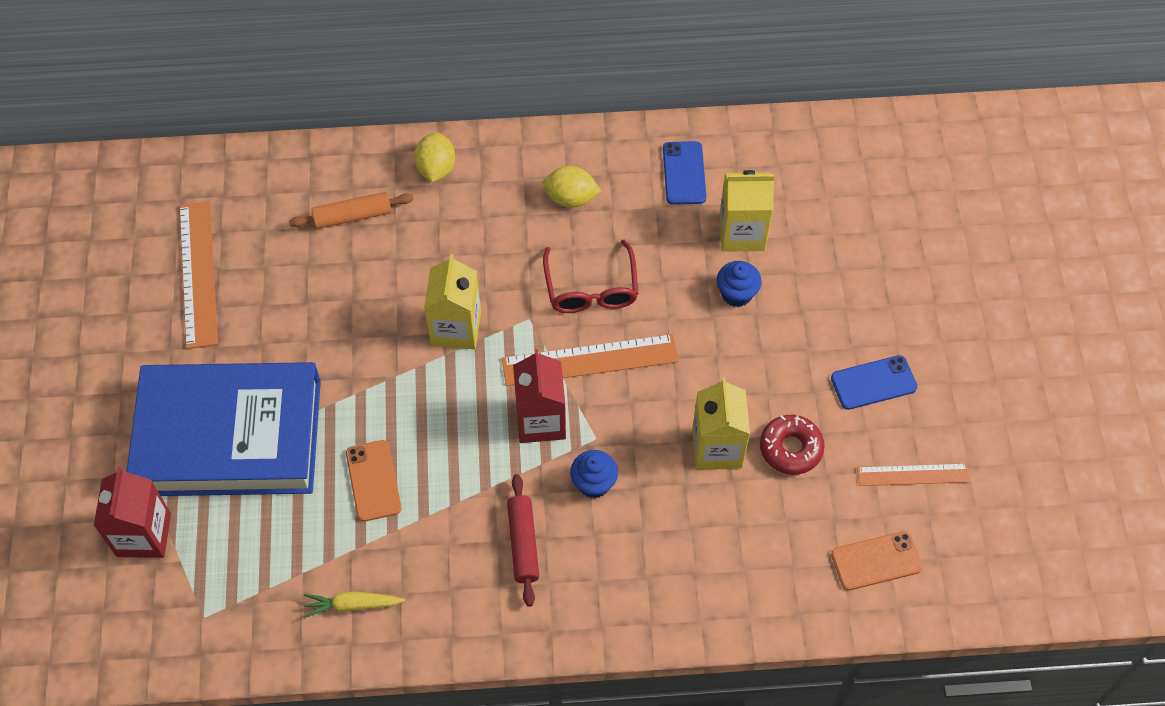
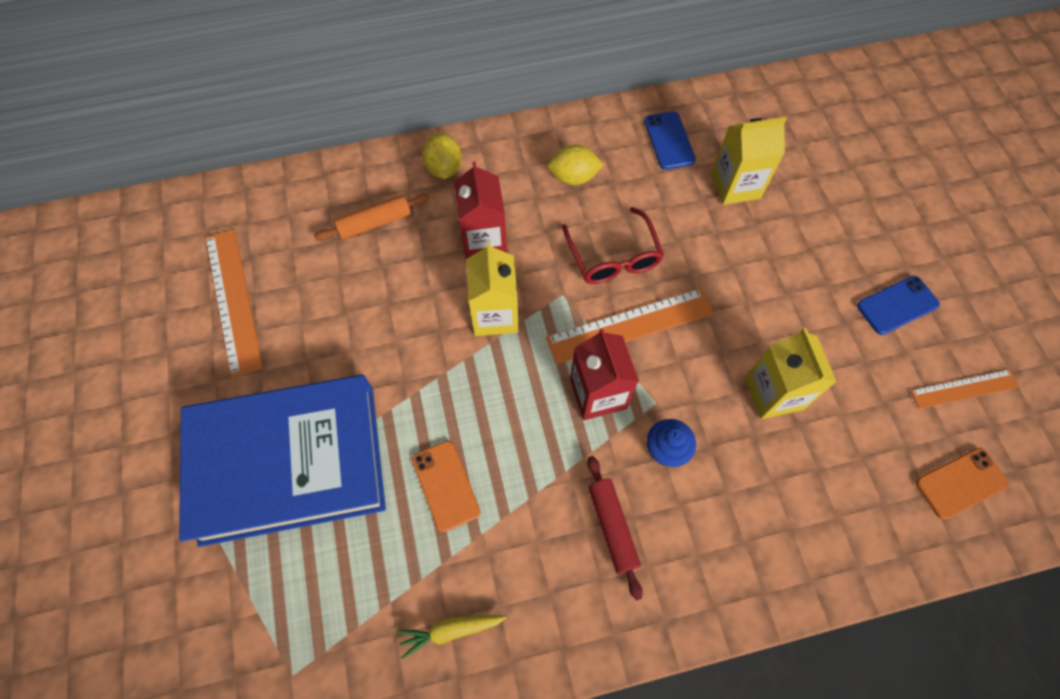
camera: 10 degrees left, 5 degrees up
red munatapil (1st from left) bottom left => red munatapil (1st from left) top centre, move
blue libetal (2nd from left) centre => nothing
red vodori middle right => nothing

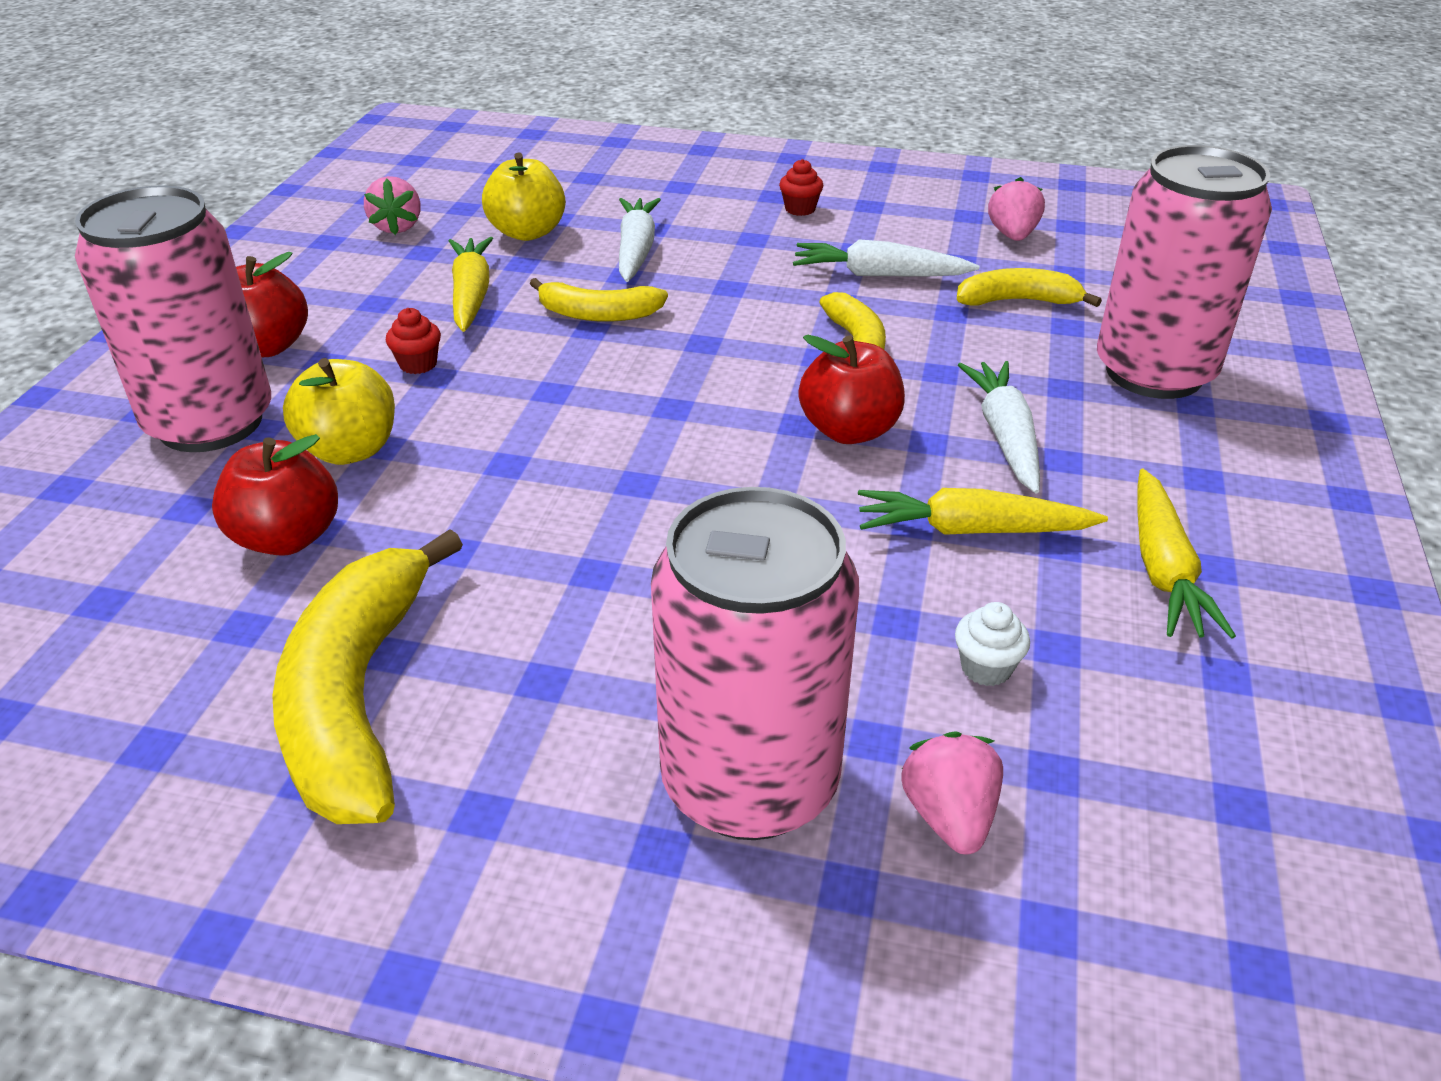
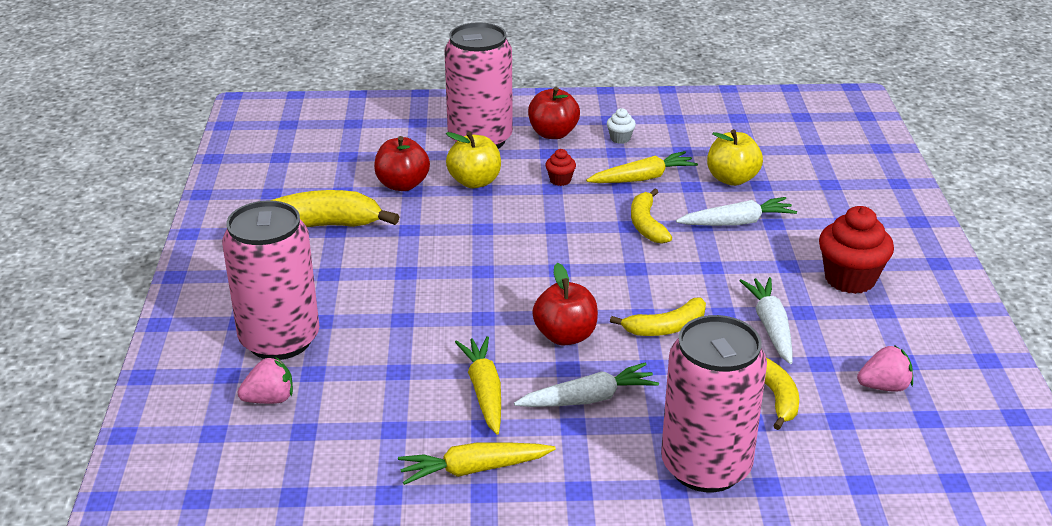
camera: 75 degrees right, 5 degrees down
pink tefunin (1st from left) top left => nothing
red libetal (2nd from left) top centre => red libetal (2nd from left) middle right, x2.12
white libetal middle right => white libetal top centre, move

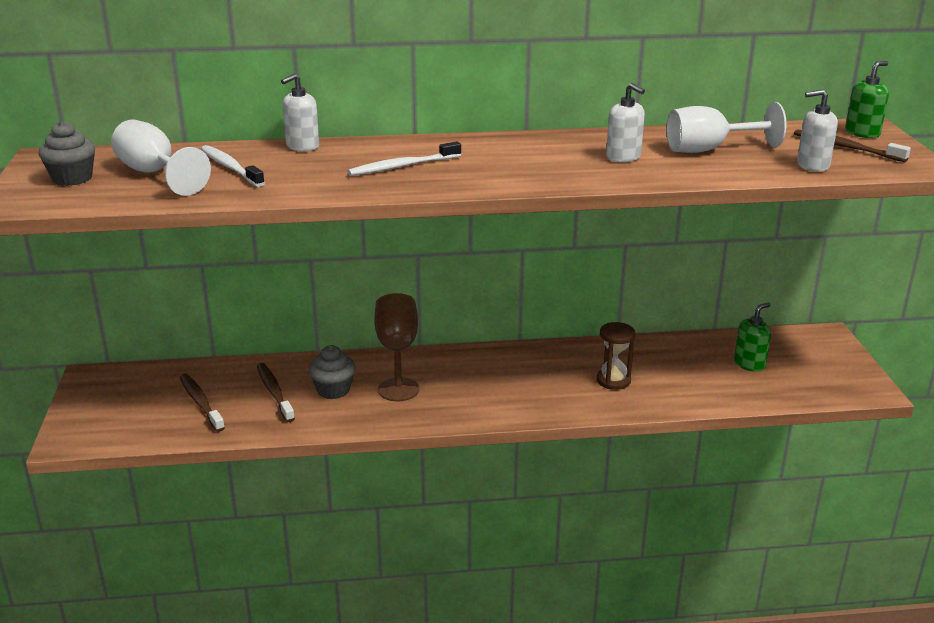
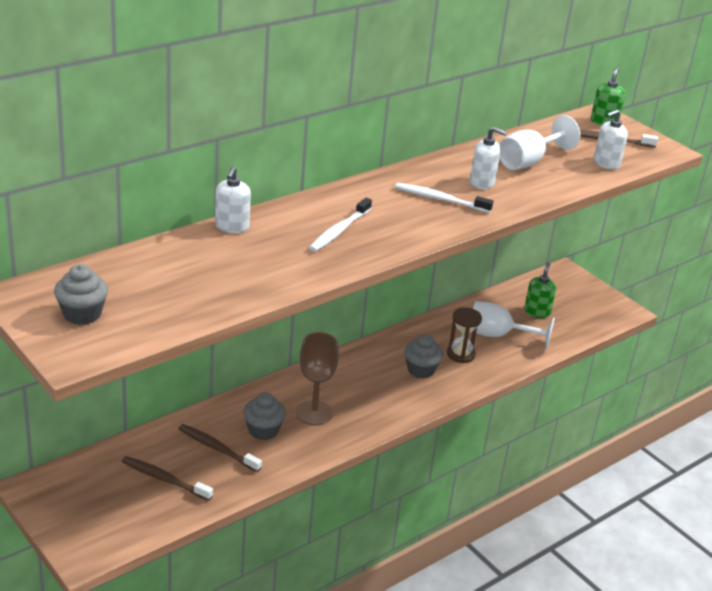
camera: 35 degrees left, 5 degrees up
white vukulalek (1st from left) top left => white vukulalek (1st from left) middle right, move
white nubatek (1st from left in the first image) top left => white nubatek (2nd from left) centre, move
nothing => grey libetal (3rd from left) centre

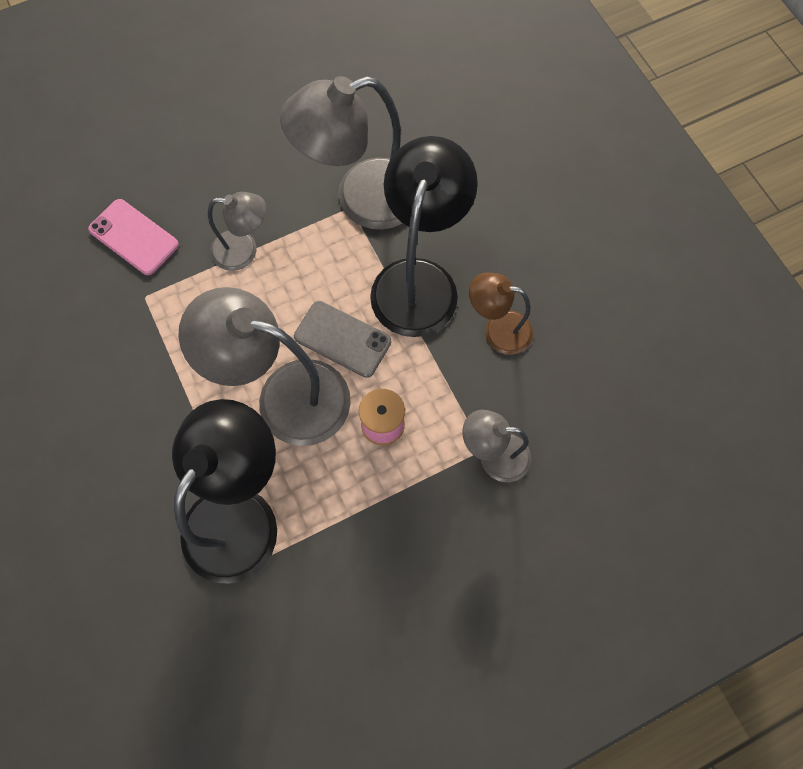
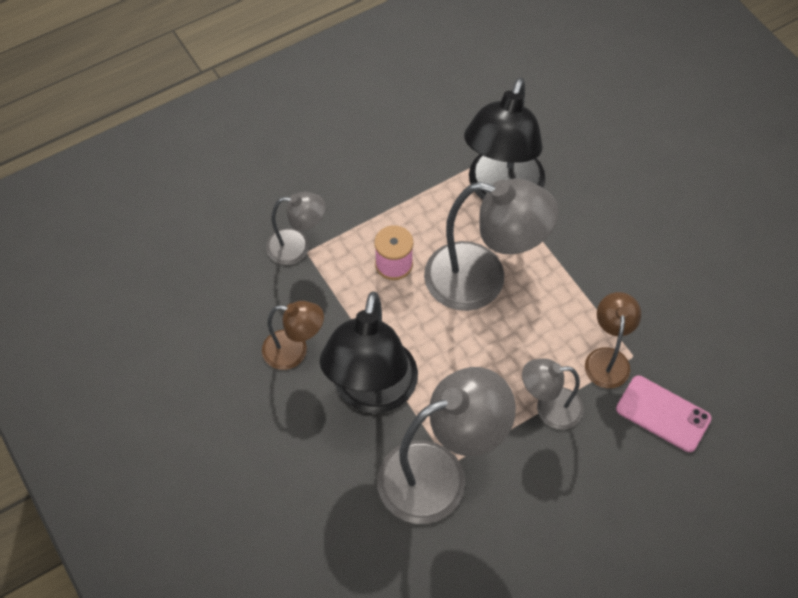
camera: 175 degrees right, 10 degrees down
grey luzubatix centre => nothing
nothing => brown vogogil (2nd from left) middle right

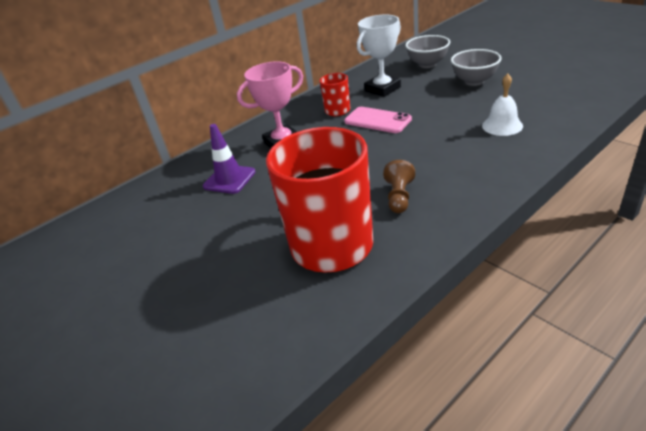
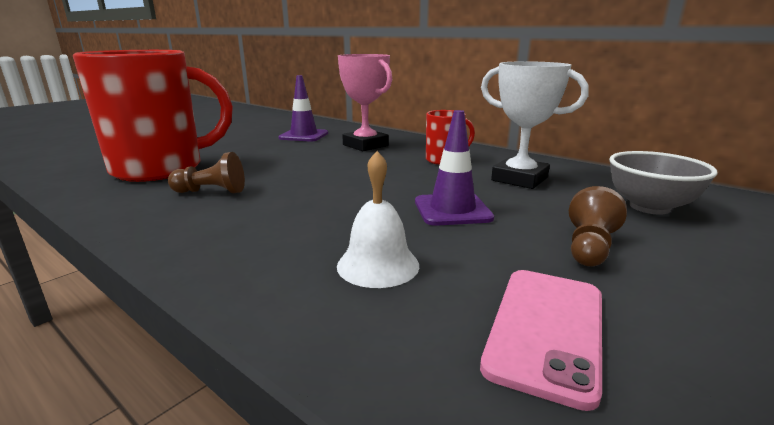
camera: 75 degrees right, 15 degrees down
pink luzubatix top centre => pink luzubatix bottom right, move
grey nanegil (2nd from left) top right => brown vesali (2nd from left) middle right
nothing => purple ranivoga (2nd from left) centre

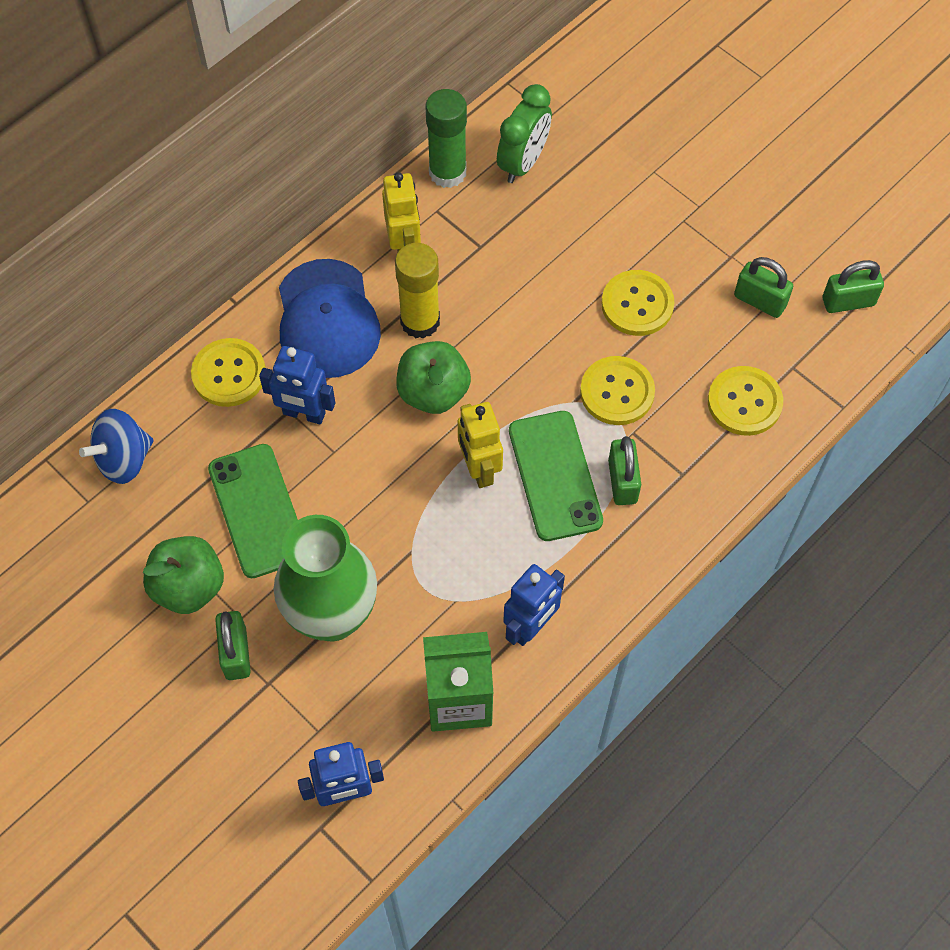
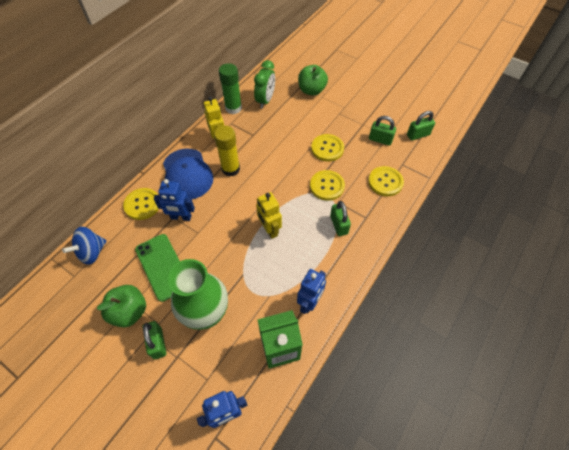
camera: 10 degrees left, 5 degrees down
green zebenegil (2nd from left) centre => green zebenegil (2nd from left) top centre, move
green luzubatix (2nd from left) centre => nothing

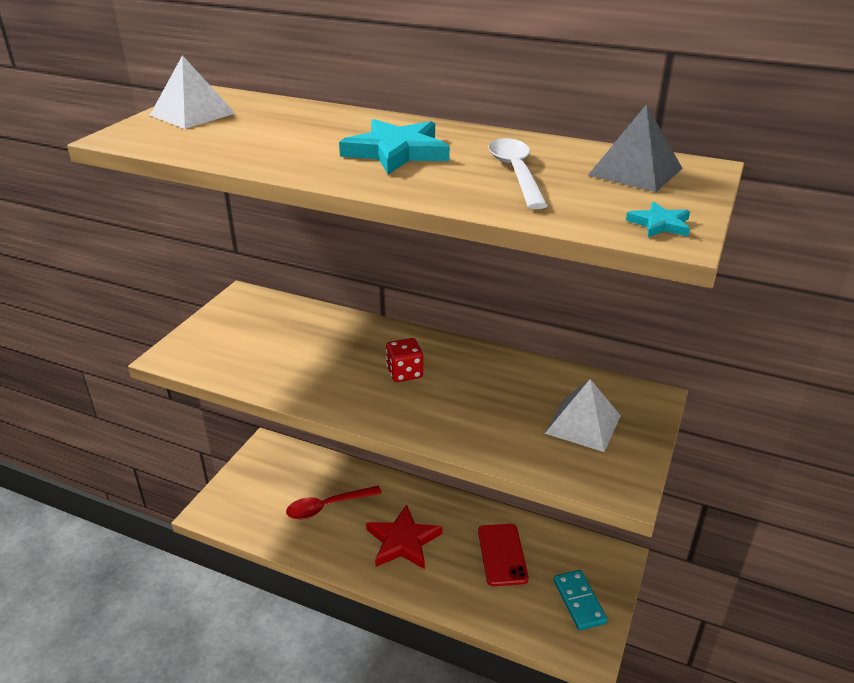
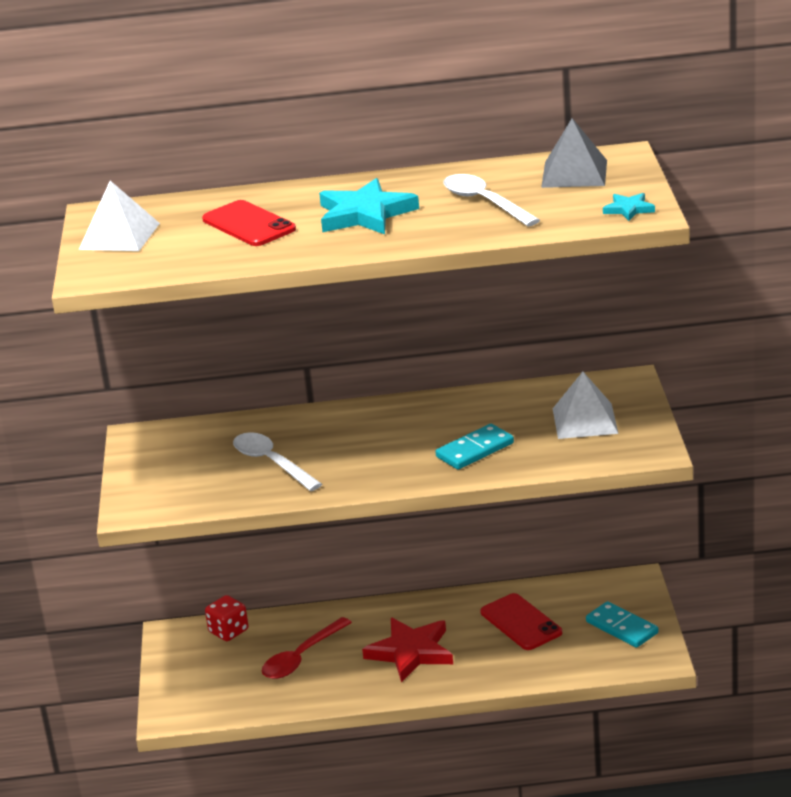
camera: 25 degrees left, 5 degrees down
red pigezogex centre => red pigezogex bottom left, move
nothing => red luzubatix (1st from left) top left
nothing => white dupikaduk (1st from left) centre
nothing => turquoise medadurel (1st from left) centre

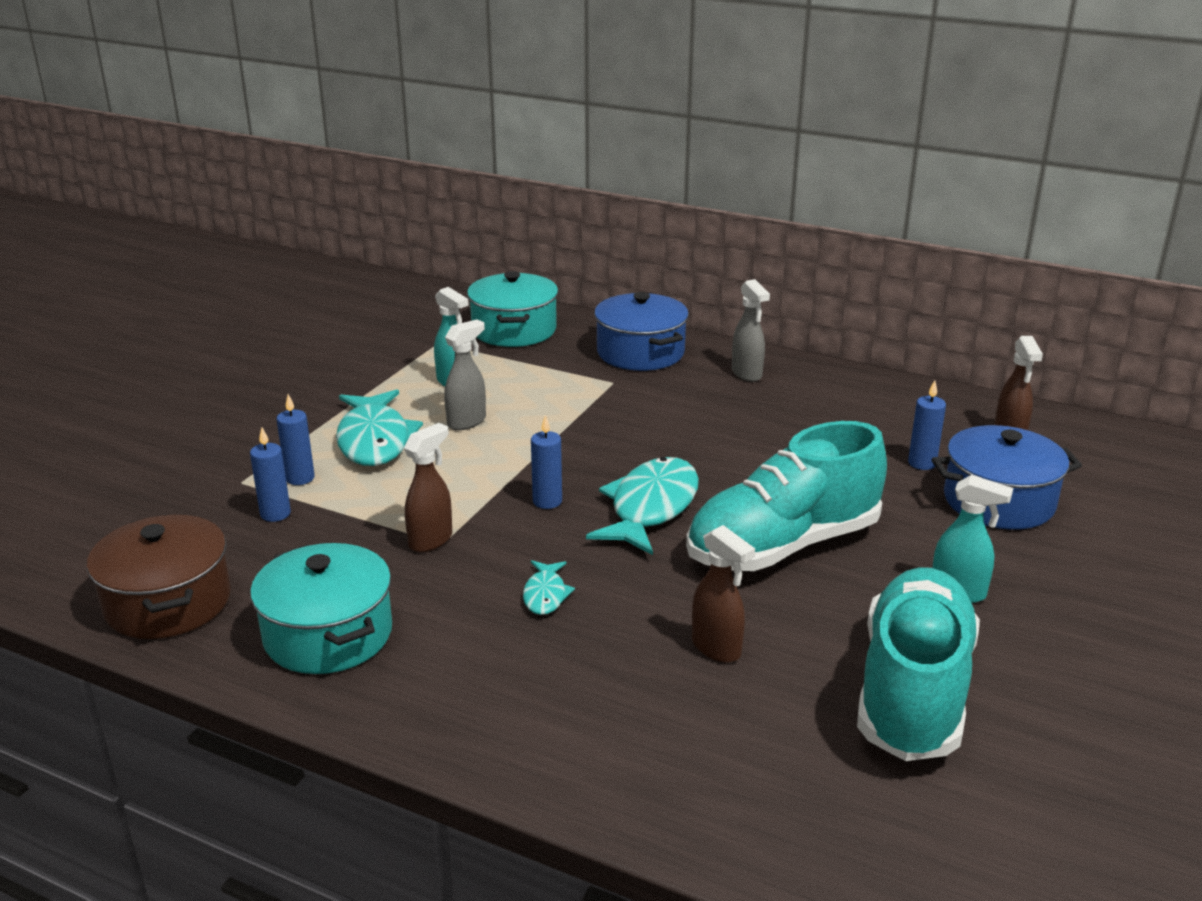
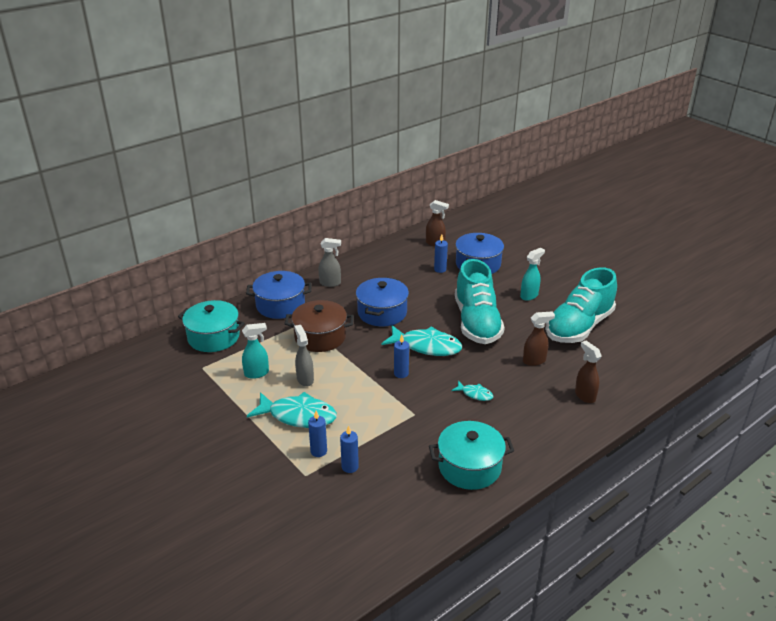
camera: 65 degrees left, 5 degrees up
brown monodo middle left => brown monodo centre, move
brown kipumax (1st from left in the first image) centre => brown kipumax (3rd from left) middle right, move
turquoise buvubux (3rd from left in the first image) centre => turquoise buvubux (2nd from left) centre, 150 degrees clockwise
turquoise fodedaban (2nd from left) bottom right => turquoise fodedaban (2nd from left) middle right, 90 degrees counterclockwise
nothing => blue monodo (2nd from left) centre

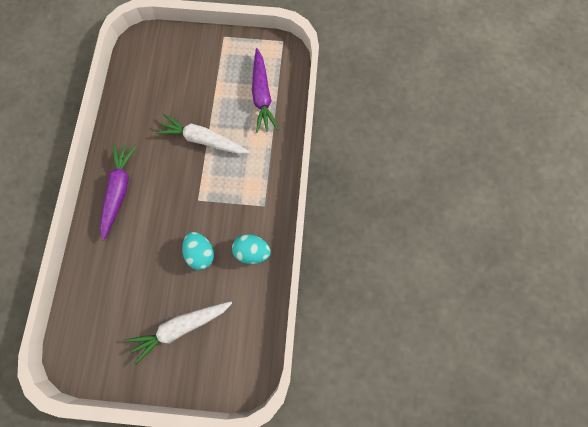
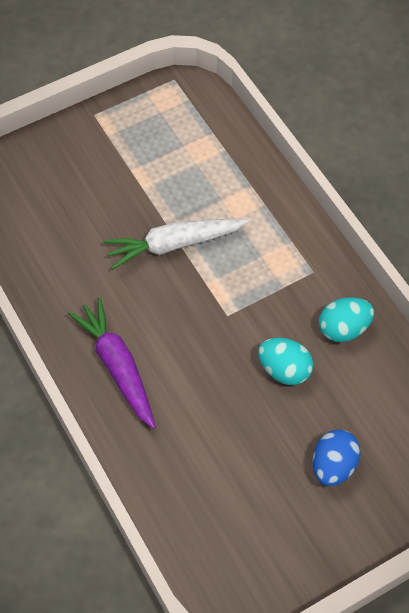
camera: 35 degrees left, 15 degrees down
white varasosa (1st from left) bottom left => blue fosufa bottom right
purple varasosa (2nd from left) top centre => nothing

